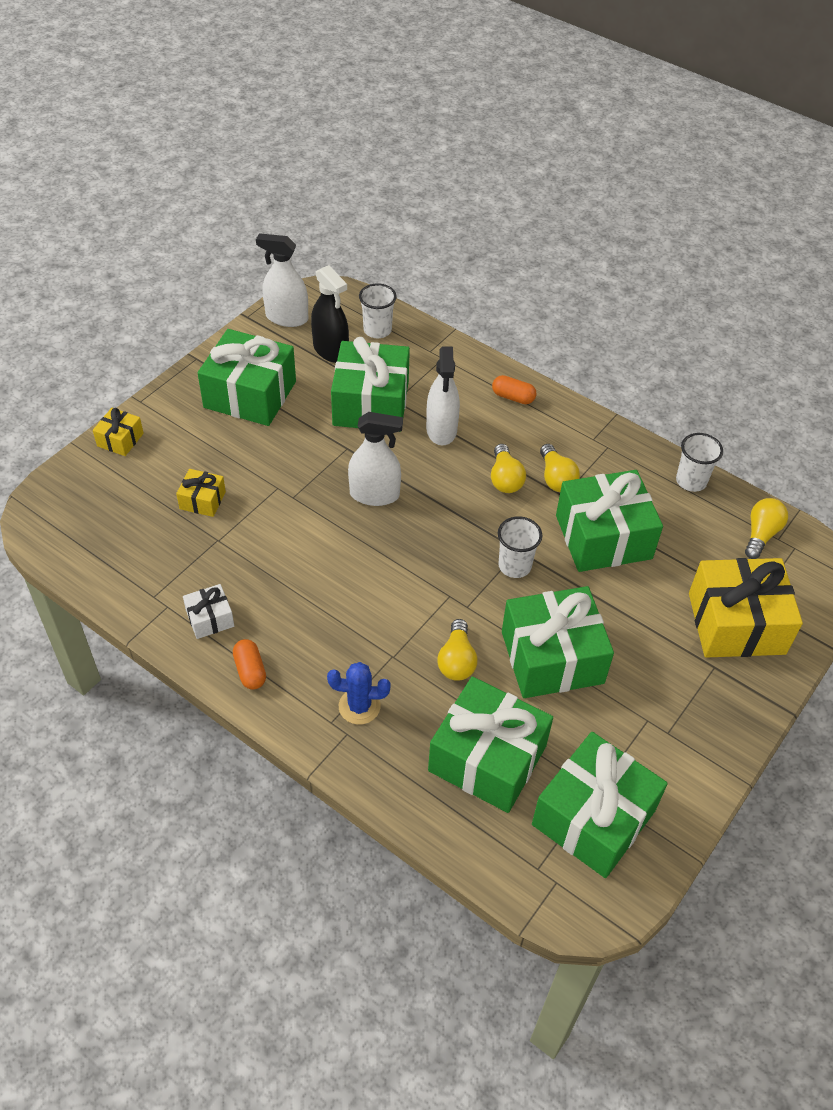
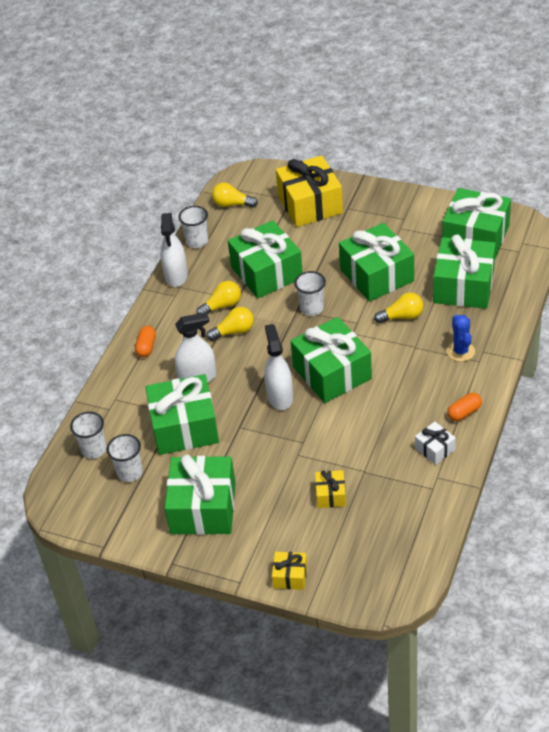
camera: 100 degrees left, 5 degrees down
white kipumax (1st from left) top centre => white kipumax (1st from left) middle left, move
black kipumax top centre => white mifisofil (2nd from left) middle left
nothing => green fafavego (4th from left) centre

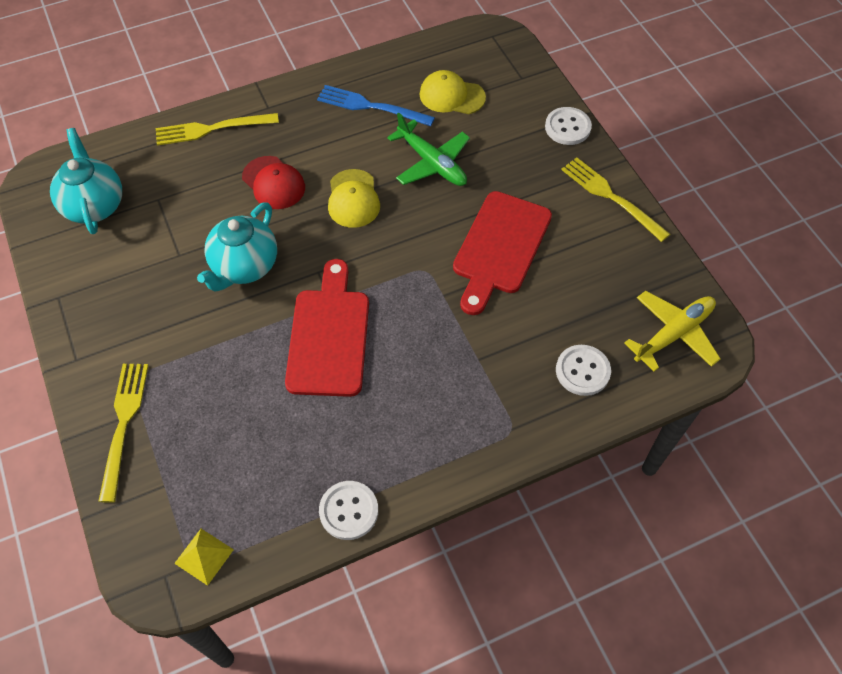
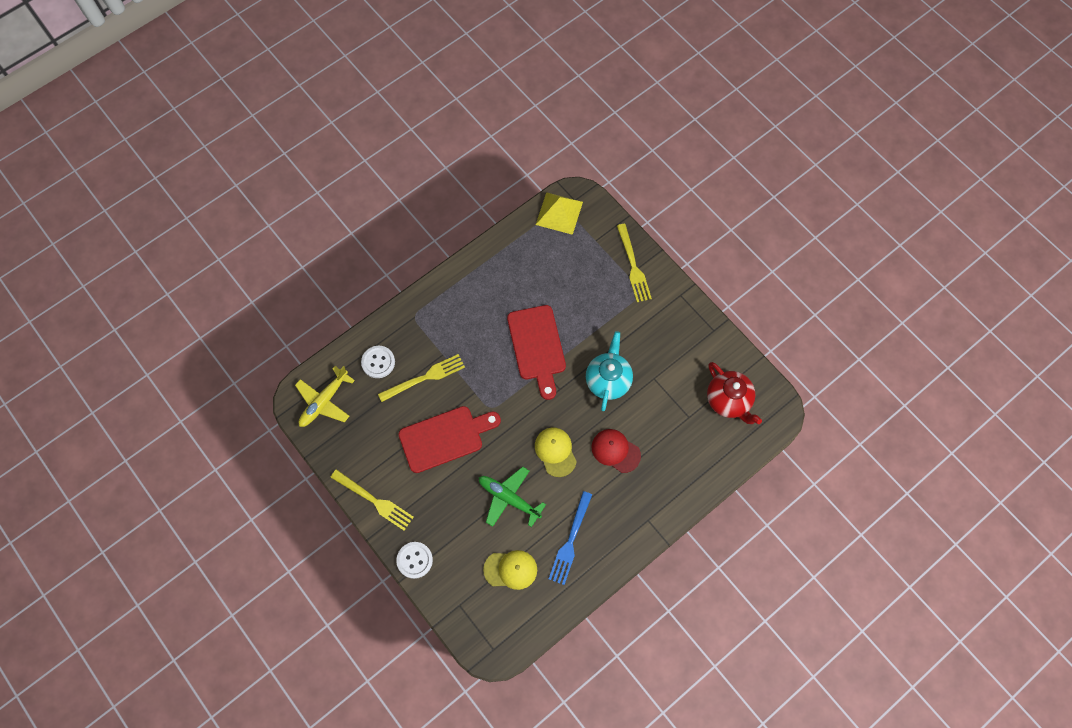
camera: 165 degrees right, 10 degrees up
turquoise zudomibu (1st from left) top left => red zudomibu middle right
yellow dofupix (2nd from left) top left => yellow dofupix (2nd from left) centre, move
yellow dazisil bottom left => yellow dazisil top centre, x1.75
blue dofupix top centre => blue dofupix bottom centre, 105 degrees clockwise
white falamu (1st from left) bottom centre => nothing
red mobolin (2nd from left in the first image) centre => red mobolin (1st from left) centre, 60 degrees clockwise

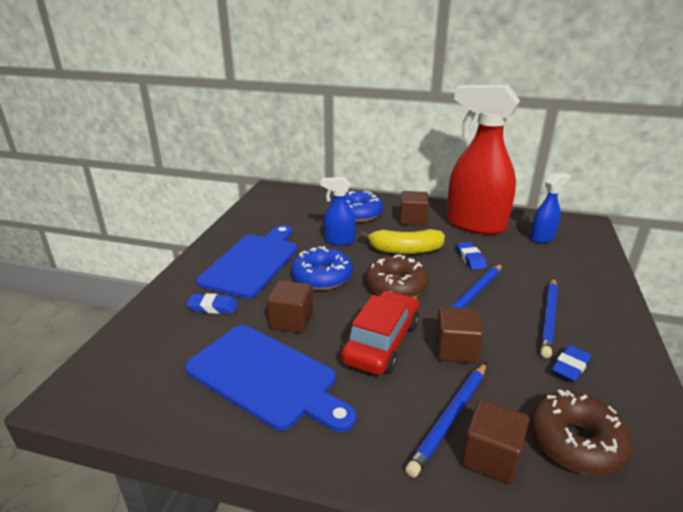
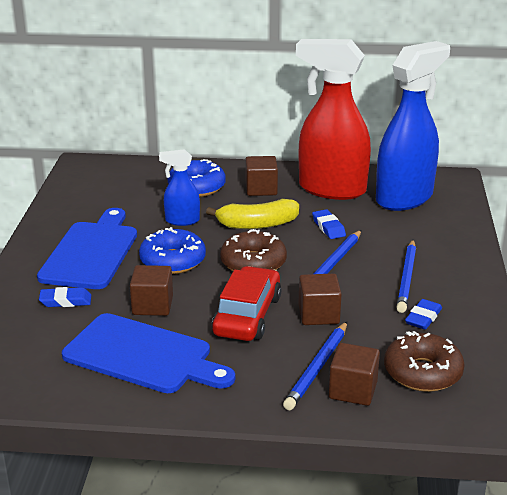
camera: 10 degrees left, 0 degrees up
blue kipumax (2nd from left) middle right => blue kipumax (2nd from left) top right, x2.12

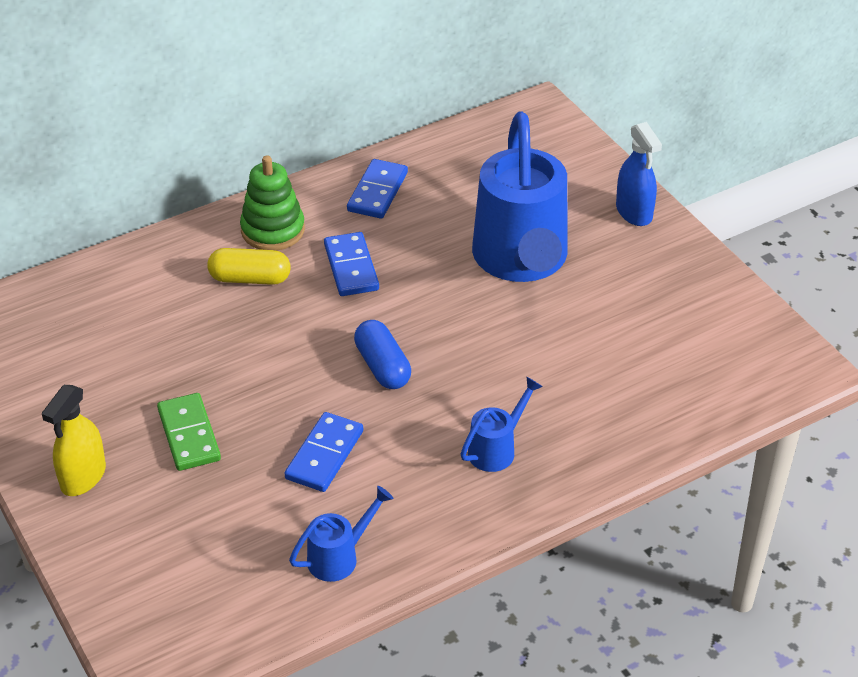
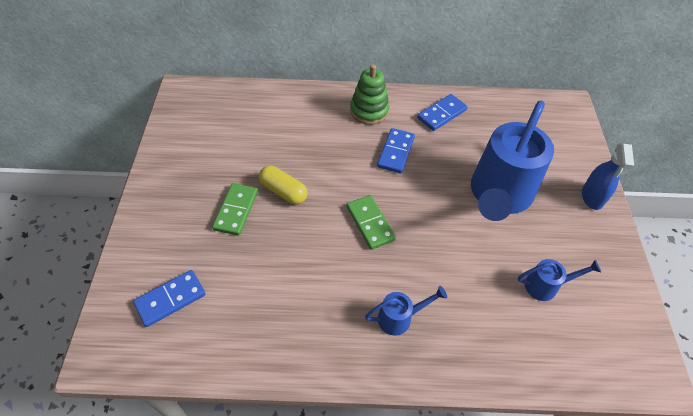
camera: 30 degrees right, 10 degrees up
yellow kipumax middle left => nothing
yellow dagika middle left => yellow dagika centre, move
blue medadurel (1st from left) bottom centre => blue medadurel (1st from left) bottom left, move
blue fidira (1st from left in the first image) bottom centre => blue fidira (3rd from left) bottom right, move
blue dagika centre => green medadurel (2nd from left) centre

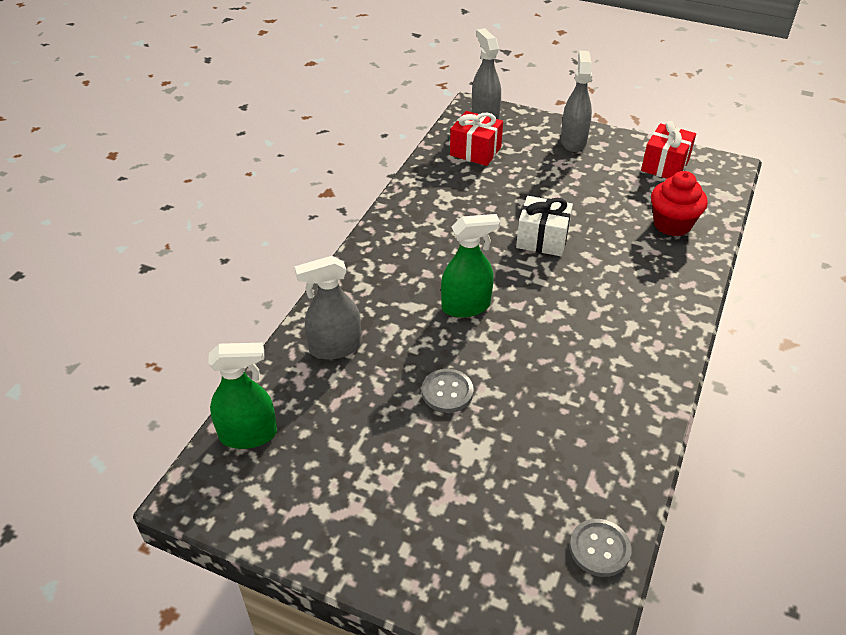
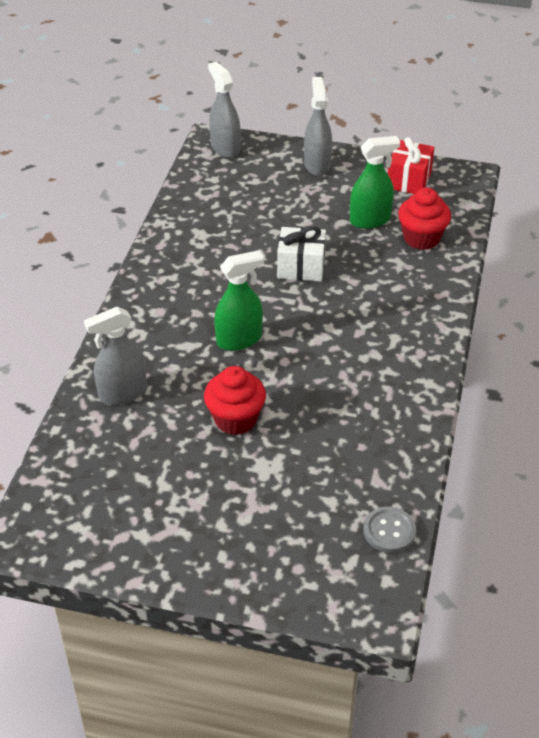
camera: 10 degrees left, 0 degrees up
green kipumax (1st from left in the first image) middle left => green kipumax (2nd from left) top right, move
grey falamu (1st from left) centre => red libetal (1st from left) centre
red fafavego (1st from left) top centre => nothing

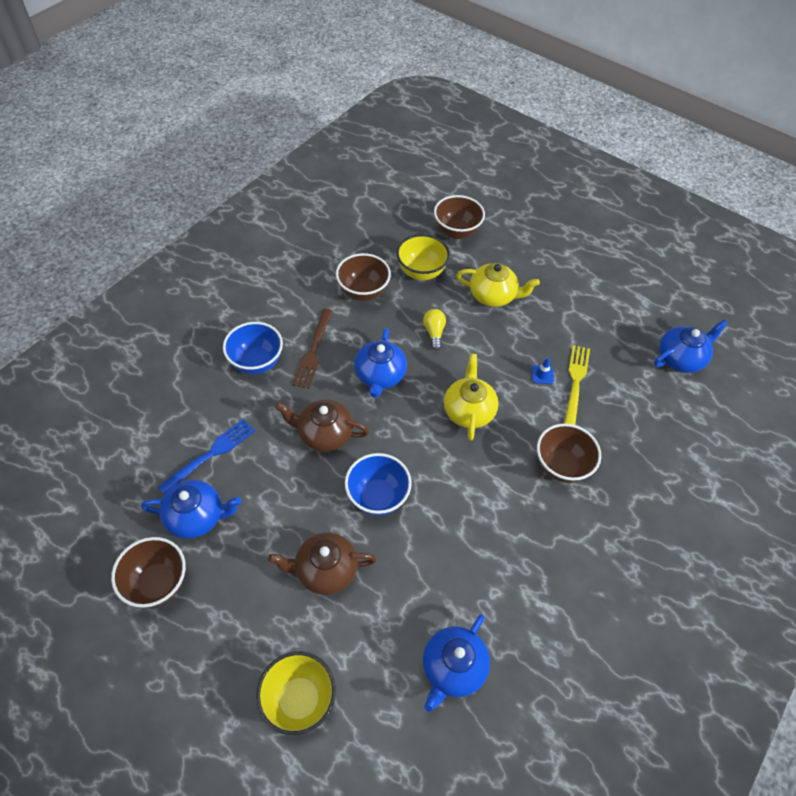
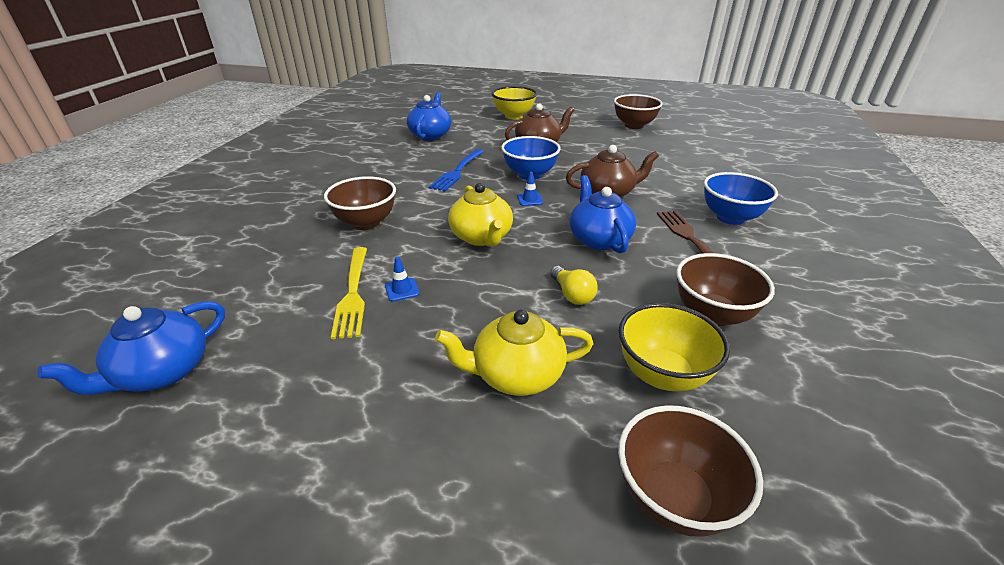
camera: 160 degrees right, 20 degrees down
blue zudomibu (1st from left) middle left => nothing
blue dofupix middle left => blue dofupix top centre, move
nothing => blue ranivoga (2nd from left) centre

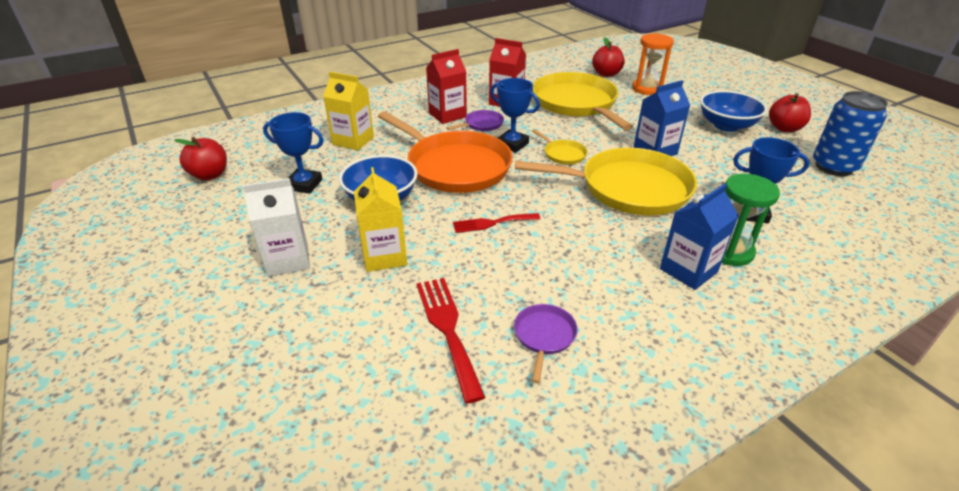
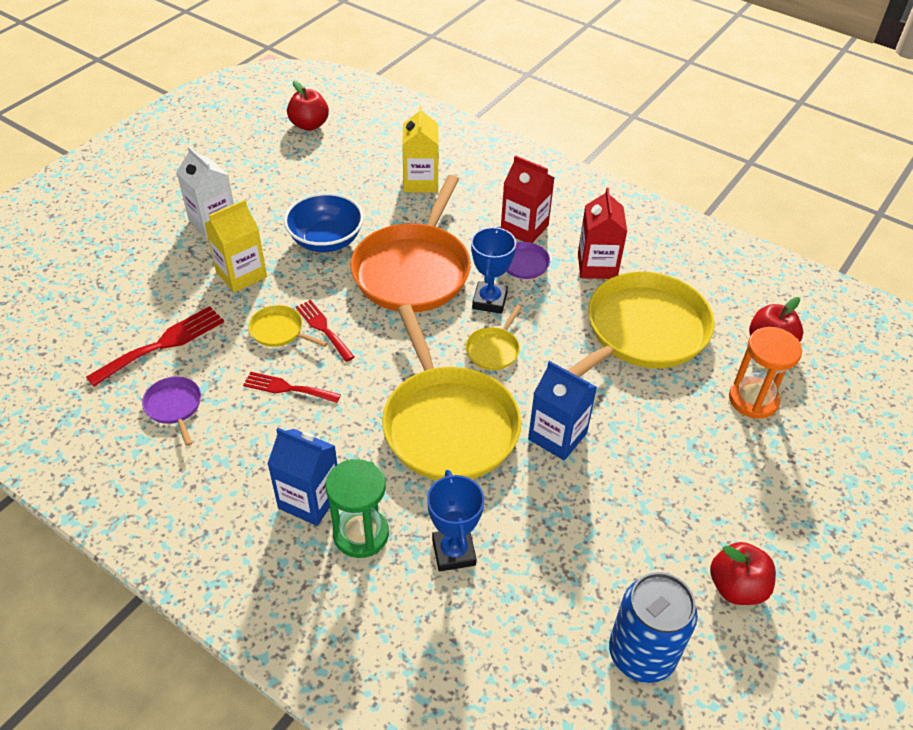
camera: 65 degrees right, 10 degrees up
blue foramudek (1st from left) top left => nothing
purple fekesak (2nd from left in the first image) bottom centre => purple fekesak (1st from left) middle left, 105 degrees counterclockwise
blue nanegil (2nd from left) top right => nothing
nothing => red dofupix (2nd from left) middle left
nothing => yellow fekesak (1st from left) middle left

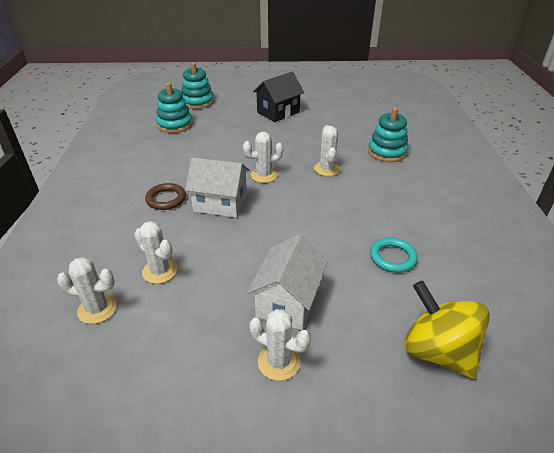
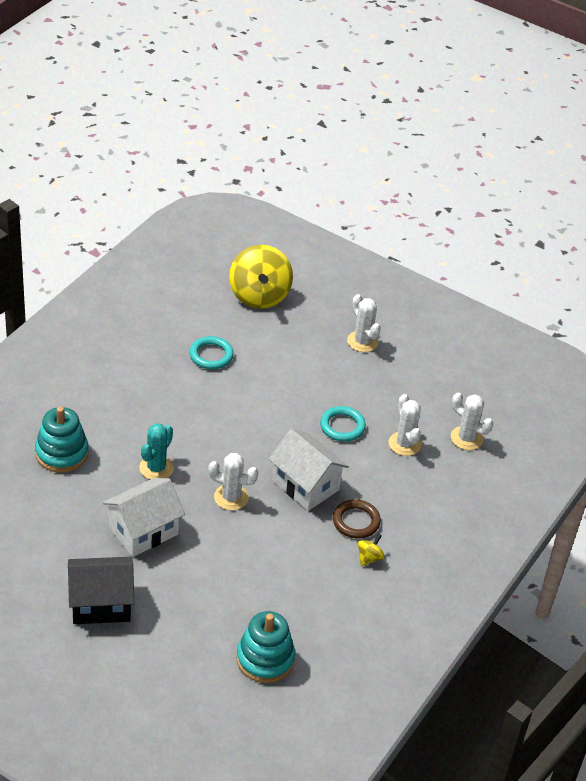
camera: 150 degrees left, 5 degrees up
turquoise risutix (2nd from left) top centre => nothing
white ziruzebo (2nd from left in the first image) centre => white ziruzebo (1st from left) middle left, move
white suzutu (5th from left) top centre => turquoise suzutu middle left
nothing => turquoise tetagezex (2nd from left) centre
nothing => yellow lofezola (2nd from left) bottom centre

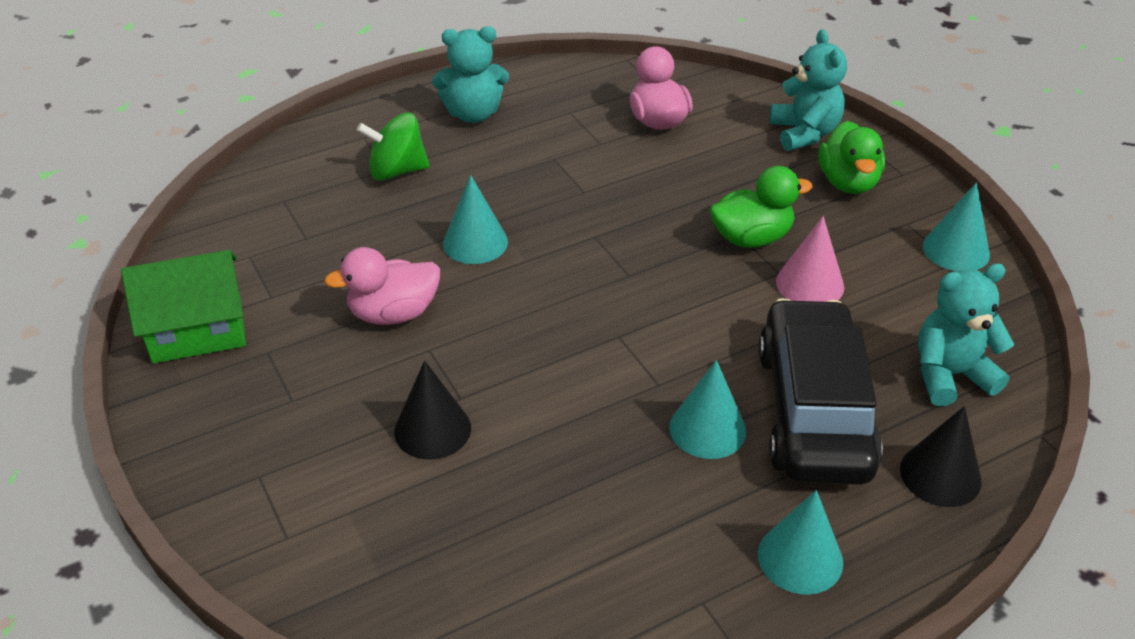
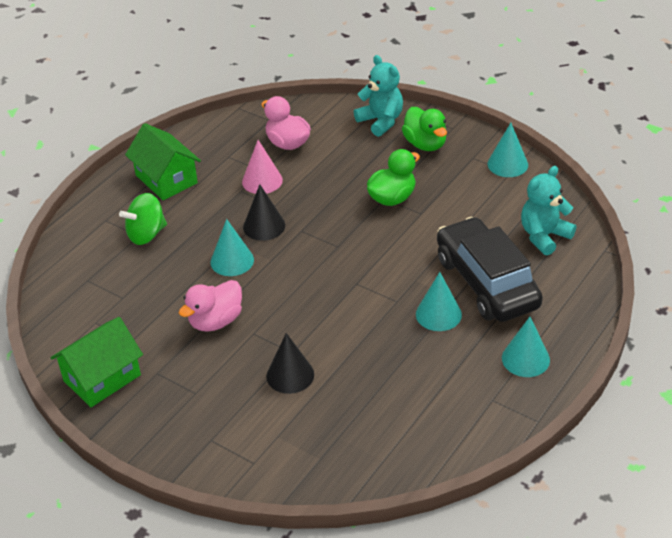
camera: 25 degrees left, 0 degrees up
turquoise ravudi (1st from left) top centre => green ziruzebo (2nd from left) top left
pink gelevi middle right => pink gelevi top centre, move
black gelevi (2nd from left in the first image) bottom right => black gelevi (1st from left) centre, move

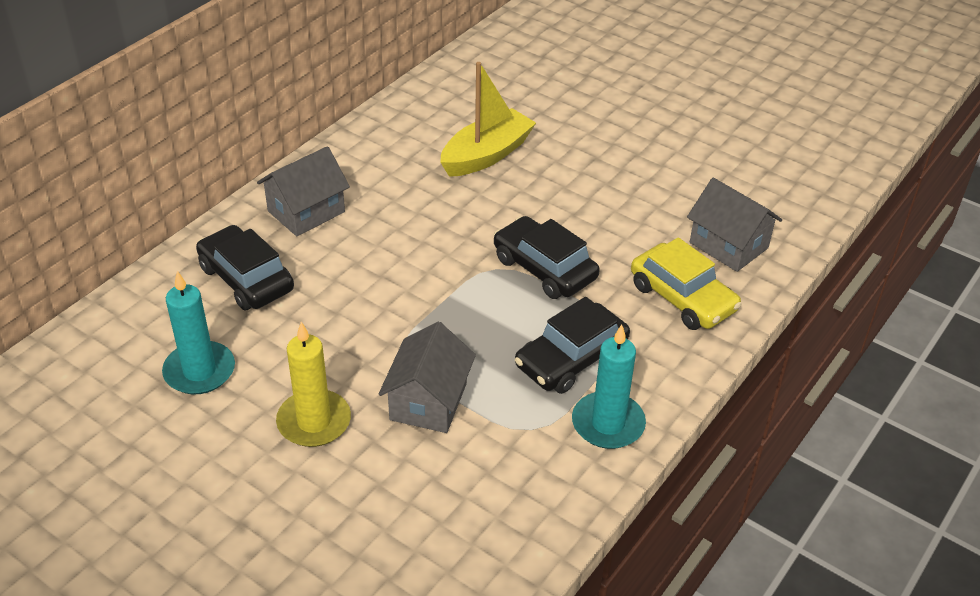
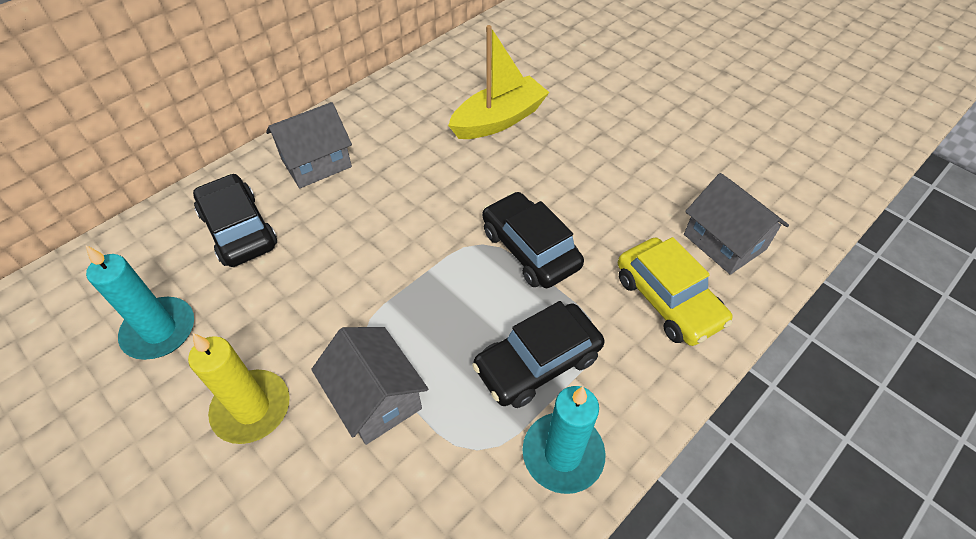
camera: 10 degrees right, 10 degrees up
grey ziruzebo (2nd from left) centre => grey ziruzebo (2nd from left) bottom centre, 60 degrees counterclockwise

